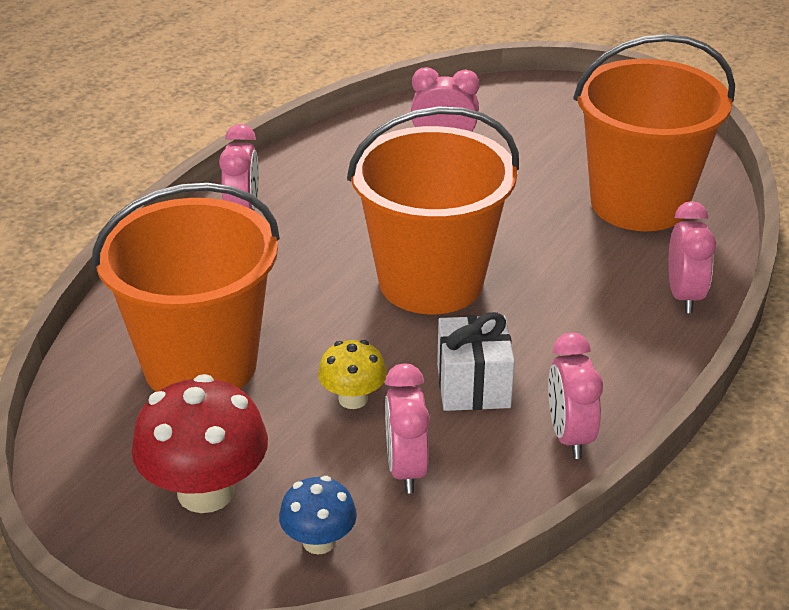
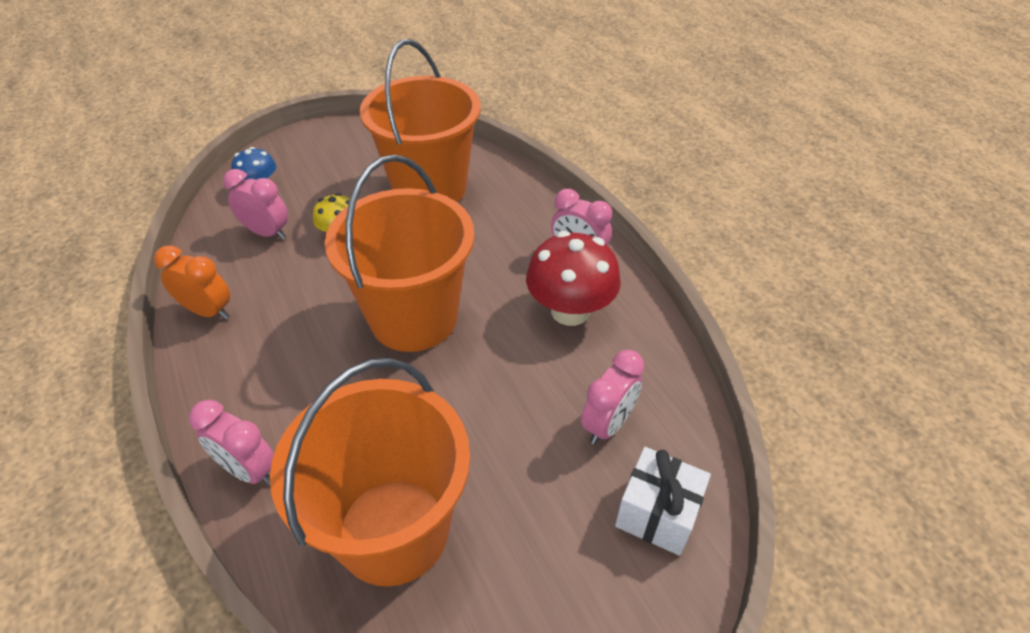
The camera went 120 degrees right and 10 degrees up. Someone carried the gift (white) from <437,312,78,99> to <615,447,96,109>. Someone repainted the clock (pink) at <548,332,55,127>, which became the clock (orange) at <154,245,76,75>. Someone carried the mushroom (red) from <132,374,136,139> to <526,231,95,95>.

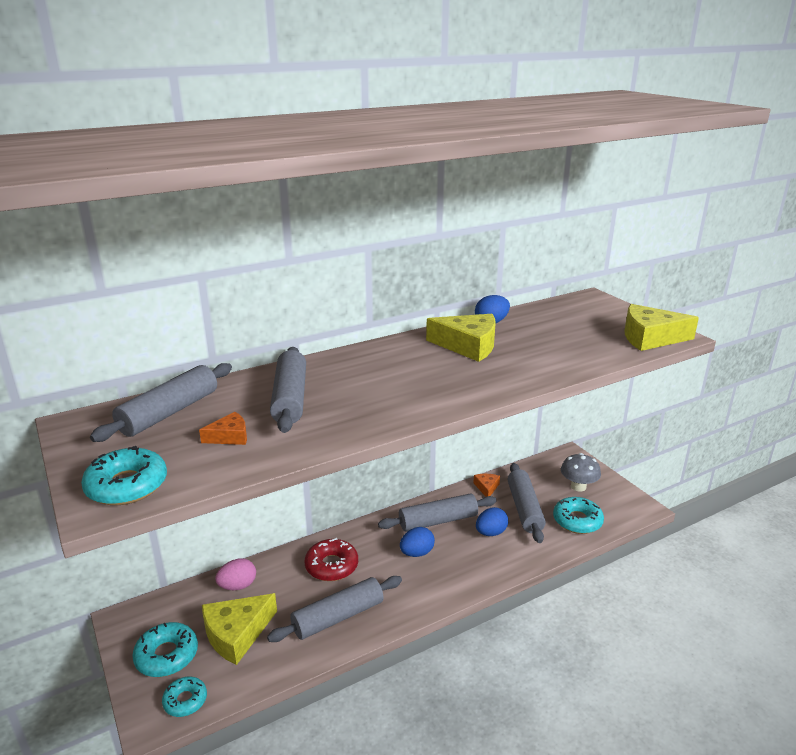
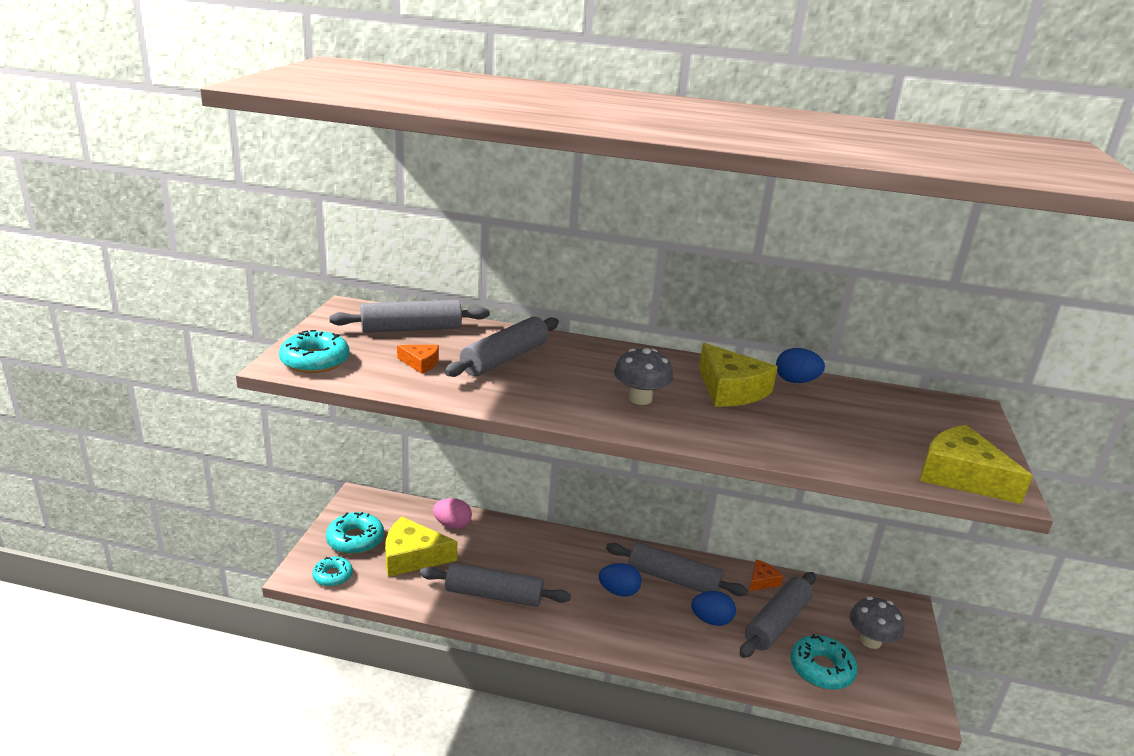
The camera went 40 degrees right and 0 degrees up. Someone took away the donut (red) at <305,538,53,43>. Someone put down the mushroom (grey) at <614,348,59,57>.

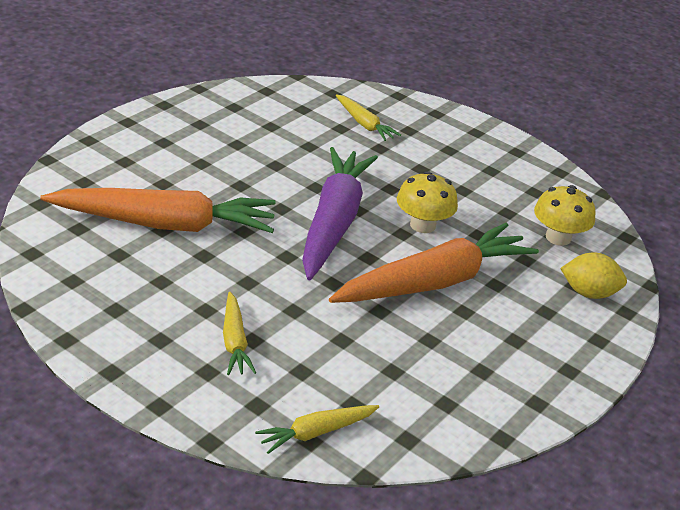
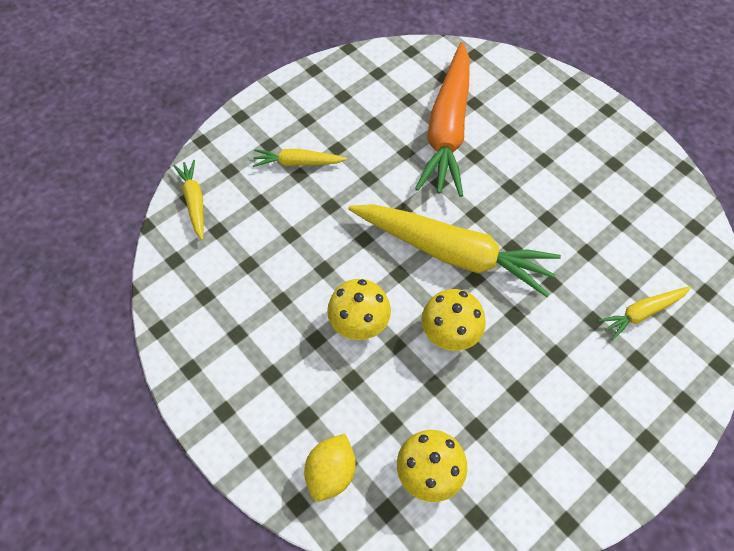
The camera went 105 degrees right and 25 degrees up. Someone repainted the carrot (purple) at <302,147,76,133>, which became the carrot (yellow) at <348,204,213,93>. Someone swapped the carrot (orange) at <329,223,210,80> for the mushroom (yellow) at <327,279,64,61>.

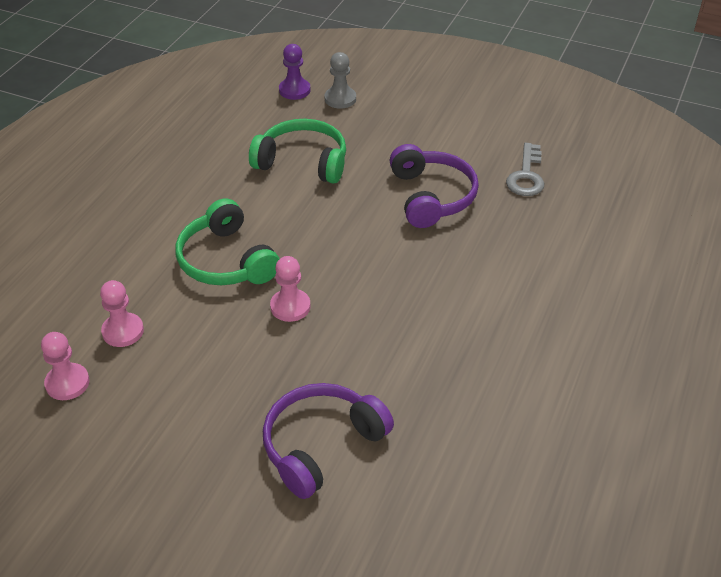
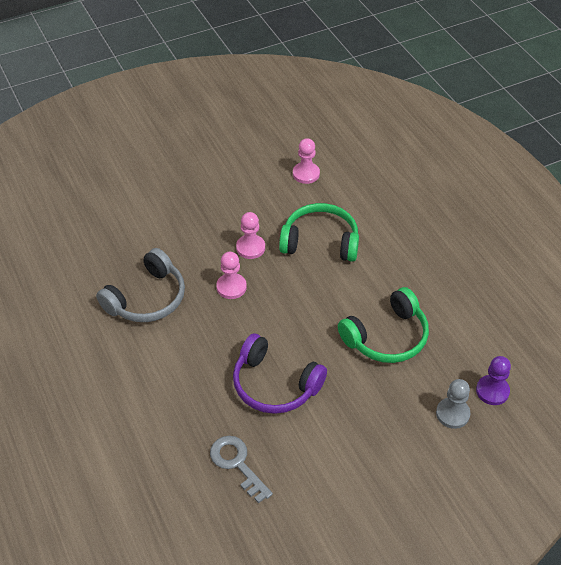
The camera went 130 degrees right and 5 degrees up. Someone carried the pawn (pink) from <41,332,49,68> to <216,252,31,47>. Someone took away the headphones (purple) at <263,383,131,116>. Someone put down the headphones (grey) at <96,248,89,74>.

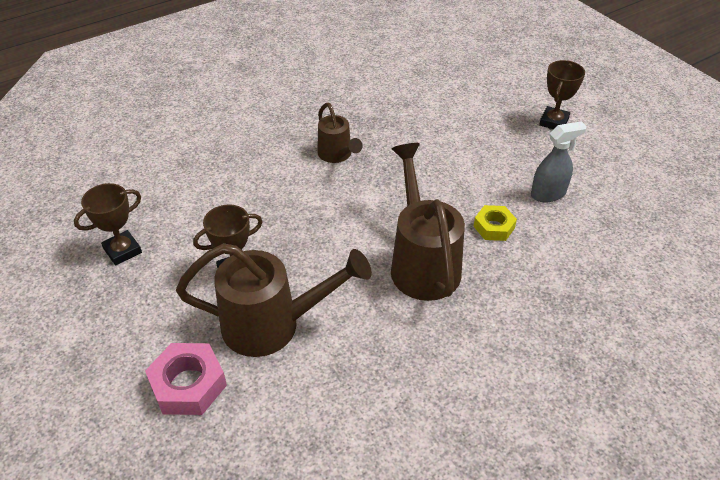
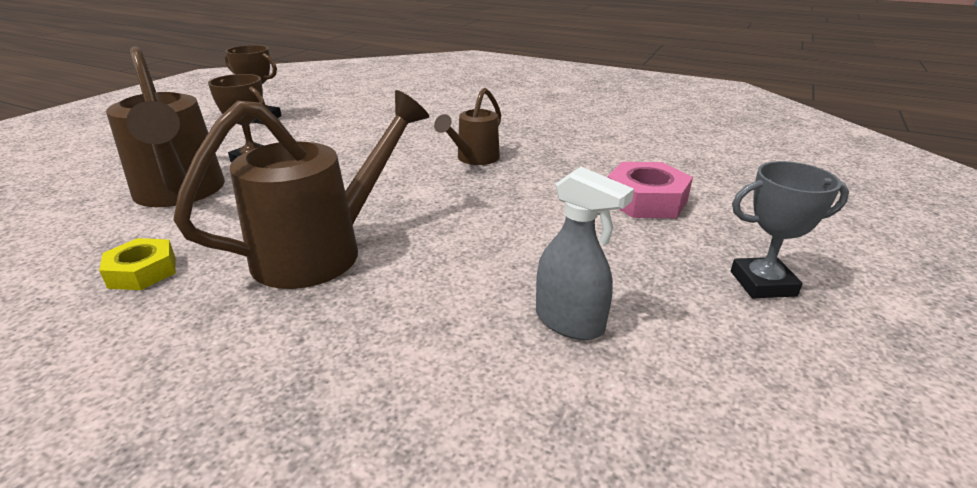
The camera went 60 degrees right and 15 degrees down. Someone repainted the trophy (brown) at <539,60,46,69>, which became the trophy (grey) at <731,161,118,137>. Someone carried the nut (yellow) from <473,205,44,36> to <99,238,76,52>. Someone carried the nut (pink) from <145,343,82,72> to <607,162,86,56>.

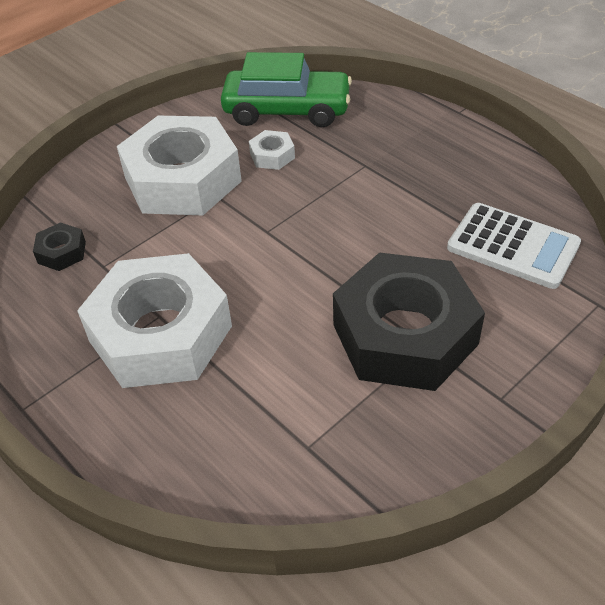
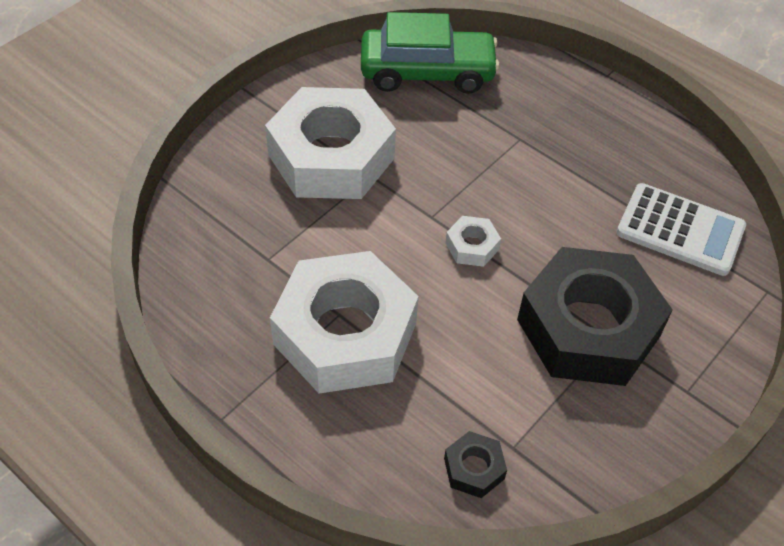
The camera went 10 degrees left and 5 degrees up. Someone carried the nut (white) from <249,130,46,40> to <445,216,56,51>. Someone carried the nut (black) from <33,223,53,48> to <444,431,63,67>.

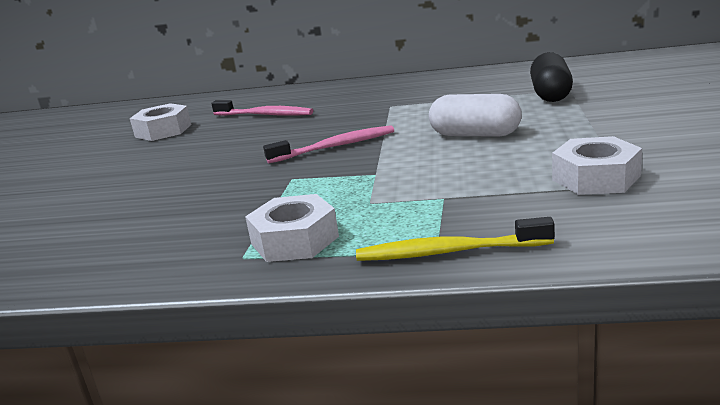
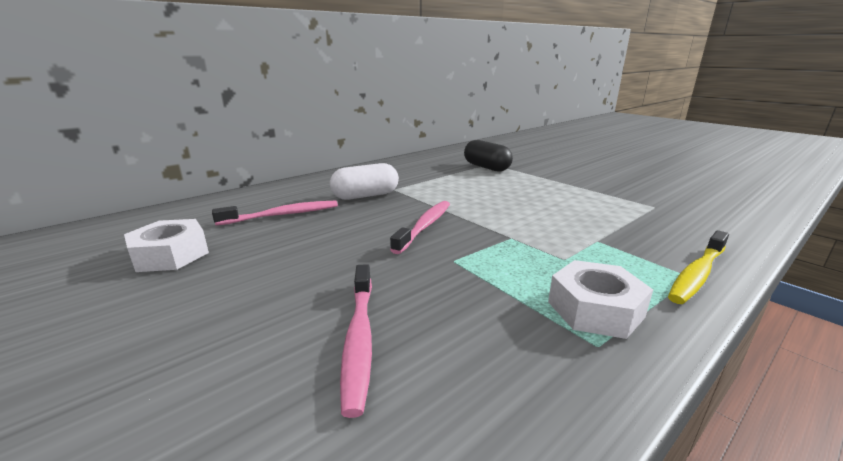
The camera went 50 degrees left and 0 degrees up. Someone carried the capsule (white) from <429,94,93,43> to <330,163,69,37>. Someone took away the nut (white) at <552,136,90,59>. Someone put down the toothbrush (pink) at <340,264,32,154>.

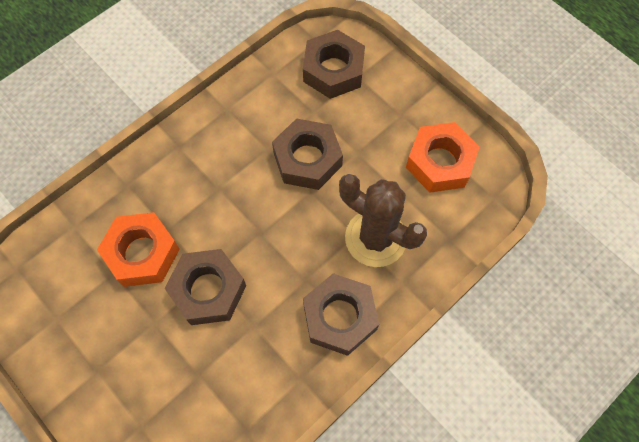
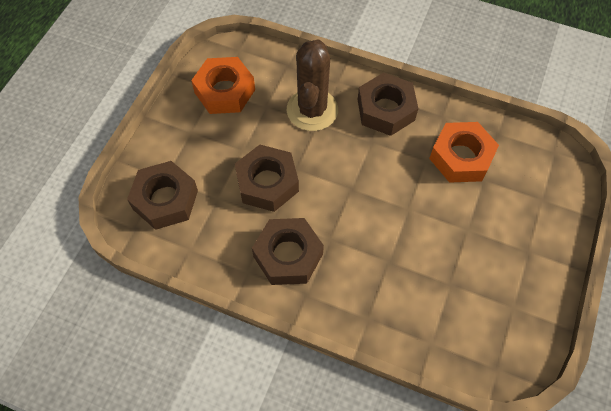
The camera went 115 degrees left and 5 degrees down. Someone carried the nut (orange) from <97,212,83,75> to <429,122,70,61>. Someone carried the nut (brown) from <164,249,82,76> to <252,218,72,67>.

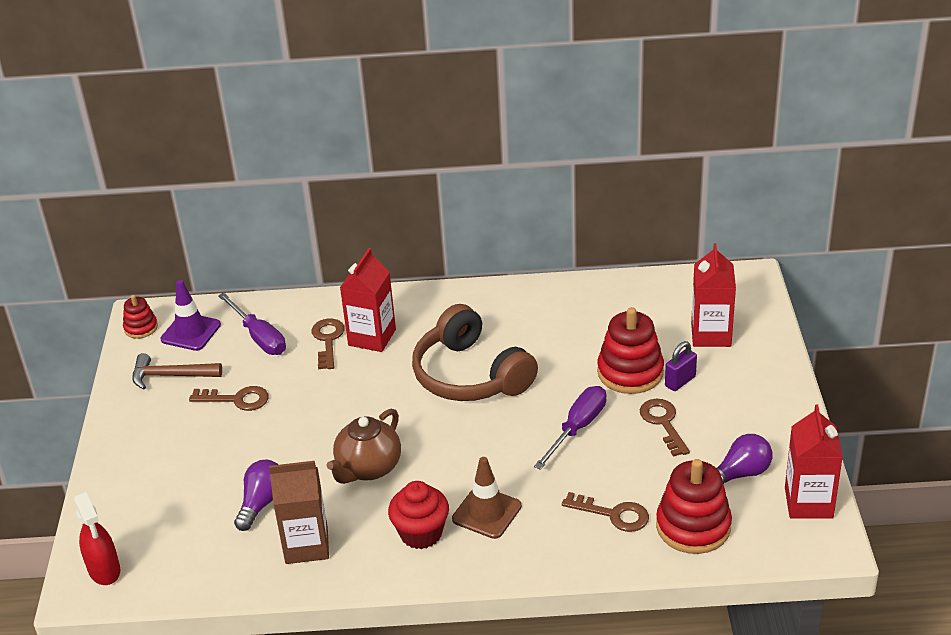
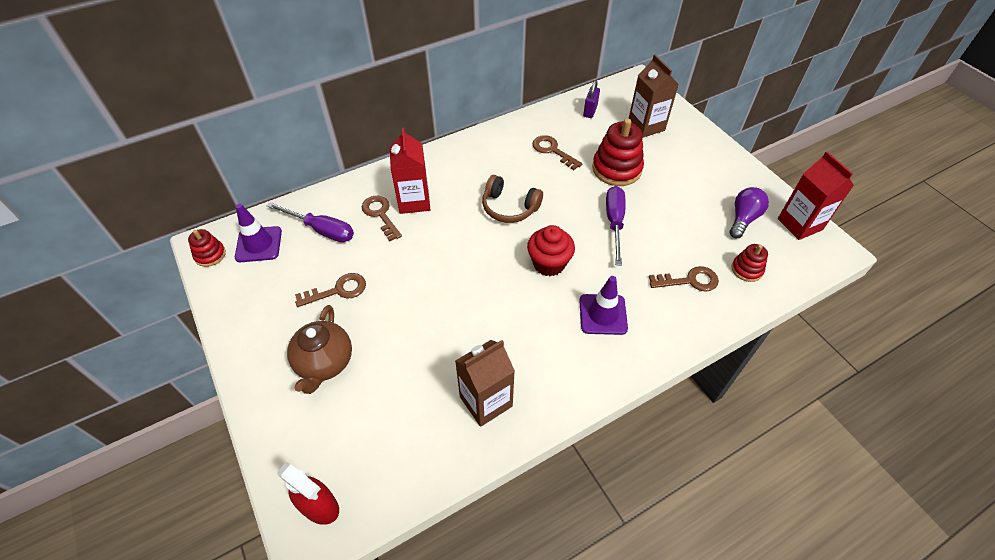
The camera went 30 degrees left and 15 degrees up. Someone repainted the carton (red) at <691,243,45,104>, which became the carton (brown) at <629,54,50,84>. Someone scaled the headphones (brown) at <412,304,126,97> by 0.61. Someone carried the padlock (purple) from <665,341,32,50> to <583,80,17,38>. Someone took away the hammer (brown) at <132,353,90,36>. Someone carried the key (brown) from <640,399,50,58> to <532,135,50,35>. Someone carried the teapot (brown) from <327,409,74,75> to <287,305,65,89>. Someone repainted the traffic cone (brown) at <452,457,70,82>, which became the traffic cone (purple) at <579,276,49,59>. Someone scaled the stacking toy (red) at <656,459,76,95> by 0.54. Someone took away the light bulb (purple) at <234,460,45,71>. Someone carried the cupcake (red) from <388,481,61,68> to <527,225,48,51>.

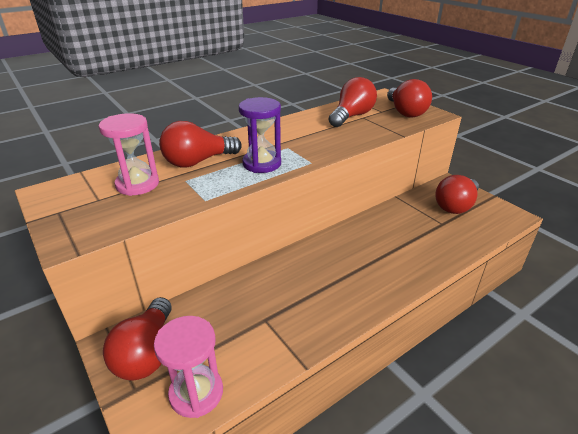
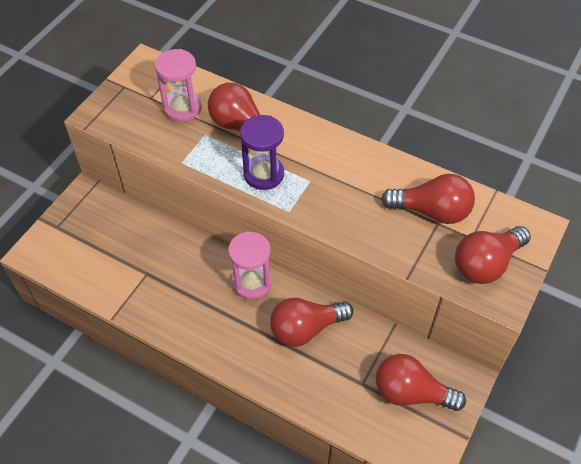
The camera went 65 degrees right and 20 degrees up. Someone carried the light bulb (red) from <103,297,69,83> to <270,298,83,49>. Someone carried the hourglass (pink) from <154,316,69,102> to <228,231,44,69>.

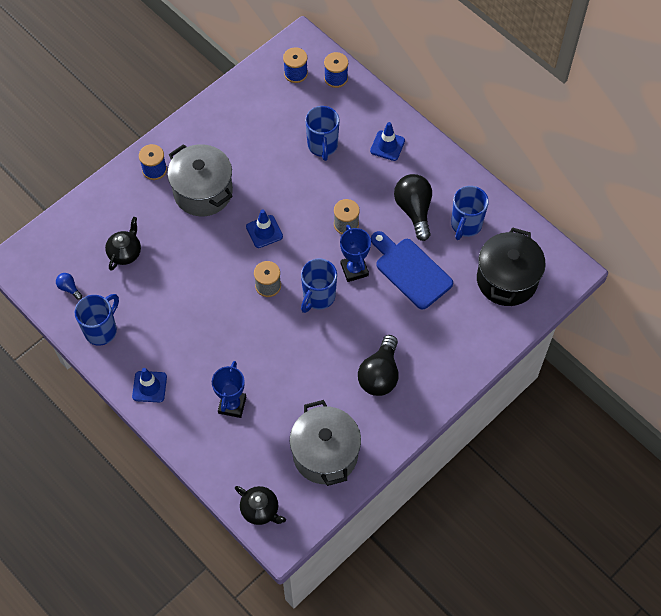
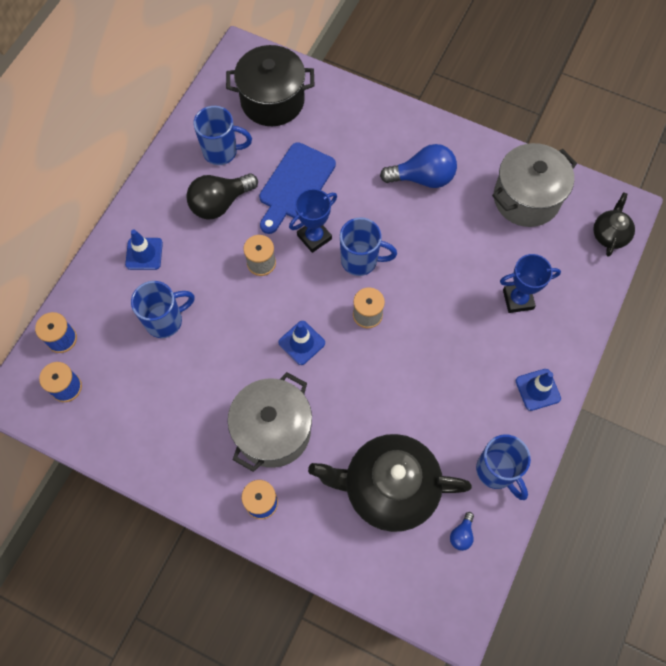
The camera went 110 degrees left and 5 degrees up. Someone scaled the teapot (black) at <105,217,36,54> by 2.09. Someone rotated the mug (blue) at <74,294,45,52> by 135 degrees counterclockwise. Someone repainted the light bulb (black) at <358,335,41,61>, which became the light bulb (blue) at <380,144,77,44>.

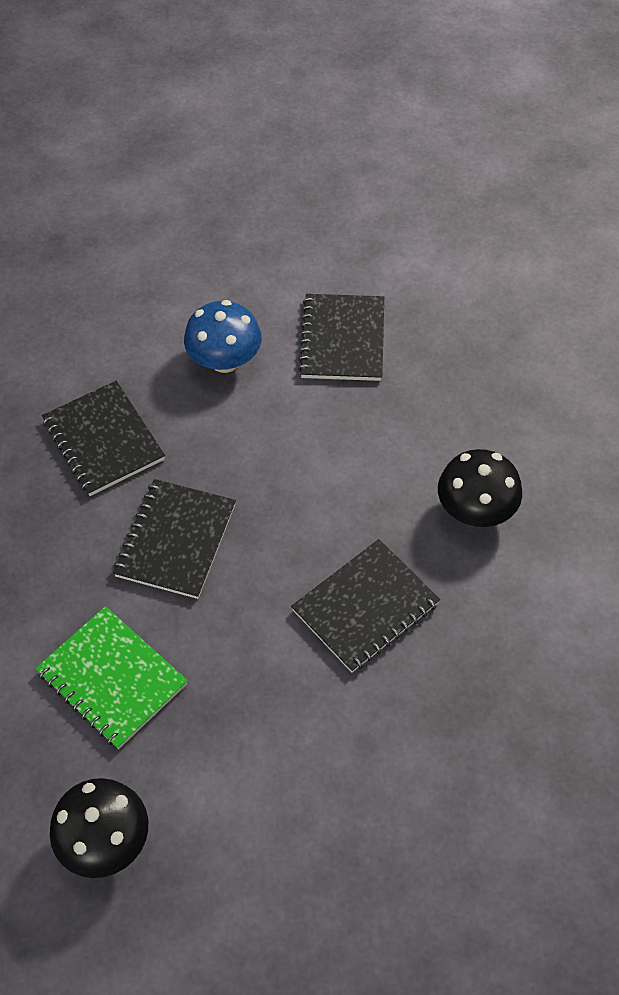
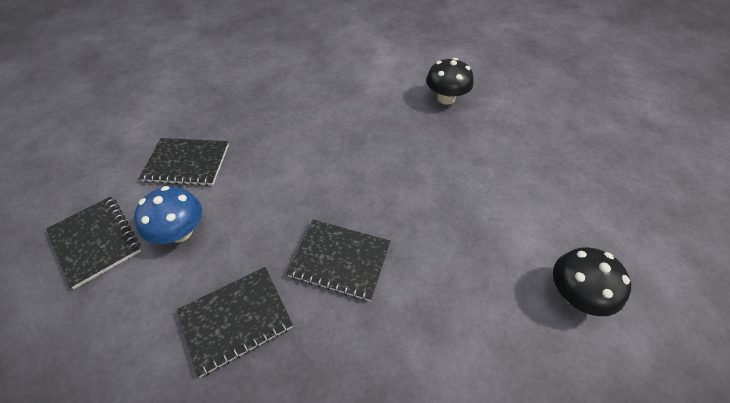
The camera went 90 degrees left and 5 degrees down. Someone carried the mushroom (black) from <438,449,84,78> to <426,58,47,47>. Someone carried the notebook (black) from <291,539,149,134> to <46,197,95,92>. Someone took away the notebook (green) at <35,606,153,143>.

